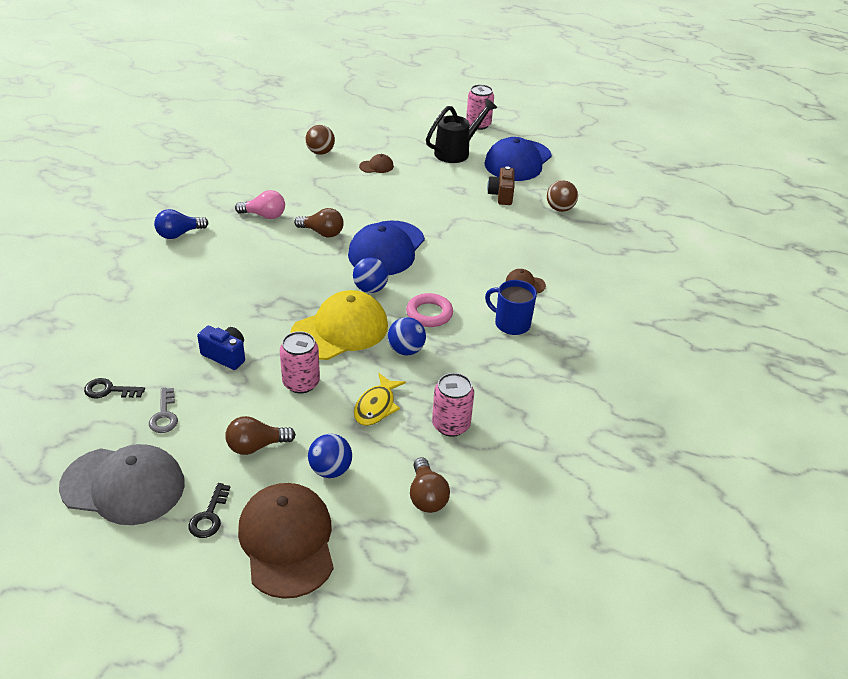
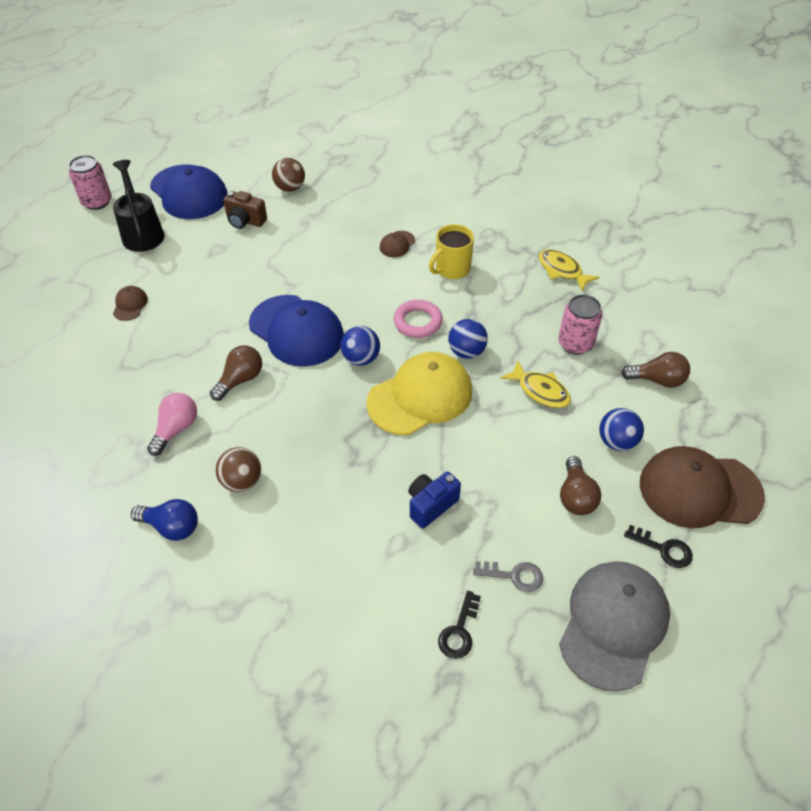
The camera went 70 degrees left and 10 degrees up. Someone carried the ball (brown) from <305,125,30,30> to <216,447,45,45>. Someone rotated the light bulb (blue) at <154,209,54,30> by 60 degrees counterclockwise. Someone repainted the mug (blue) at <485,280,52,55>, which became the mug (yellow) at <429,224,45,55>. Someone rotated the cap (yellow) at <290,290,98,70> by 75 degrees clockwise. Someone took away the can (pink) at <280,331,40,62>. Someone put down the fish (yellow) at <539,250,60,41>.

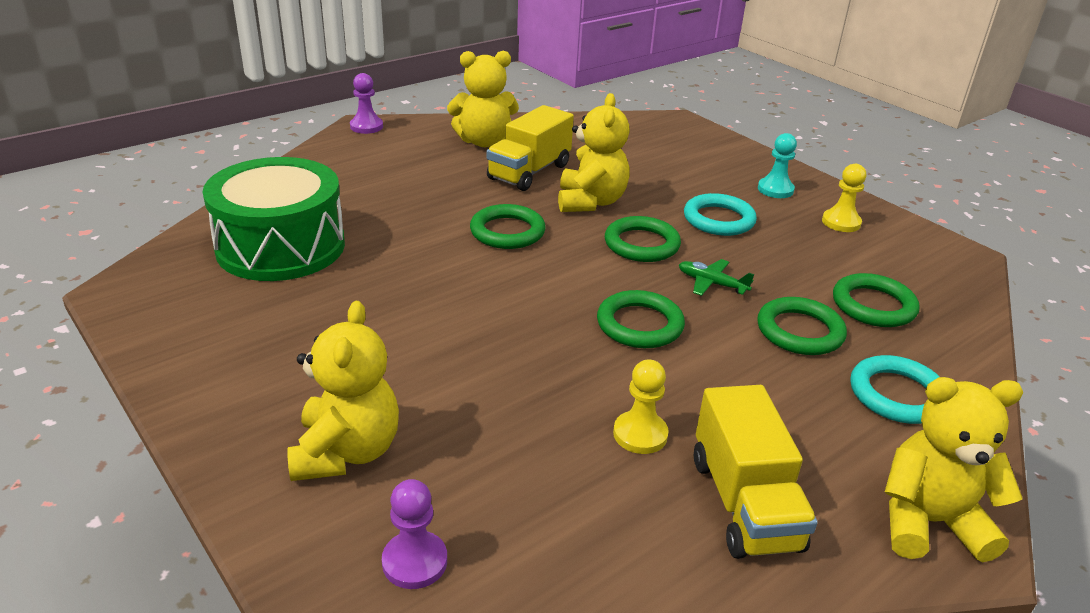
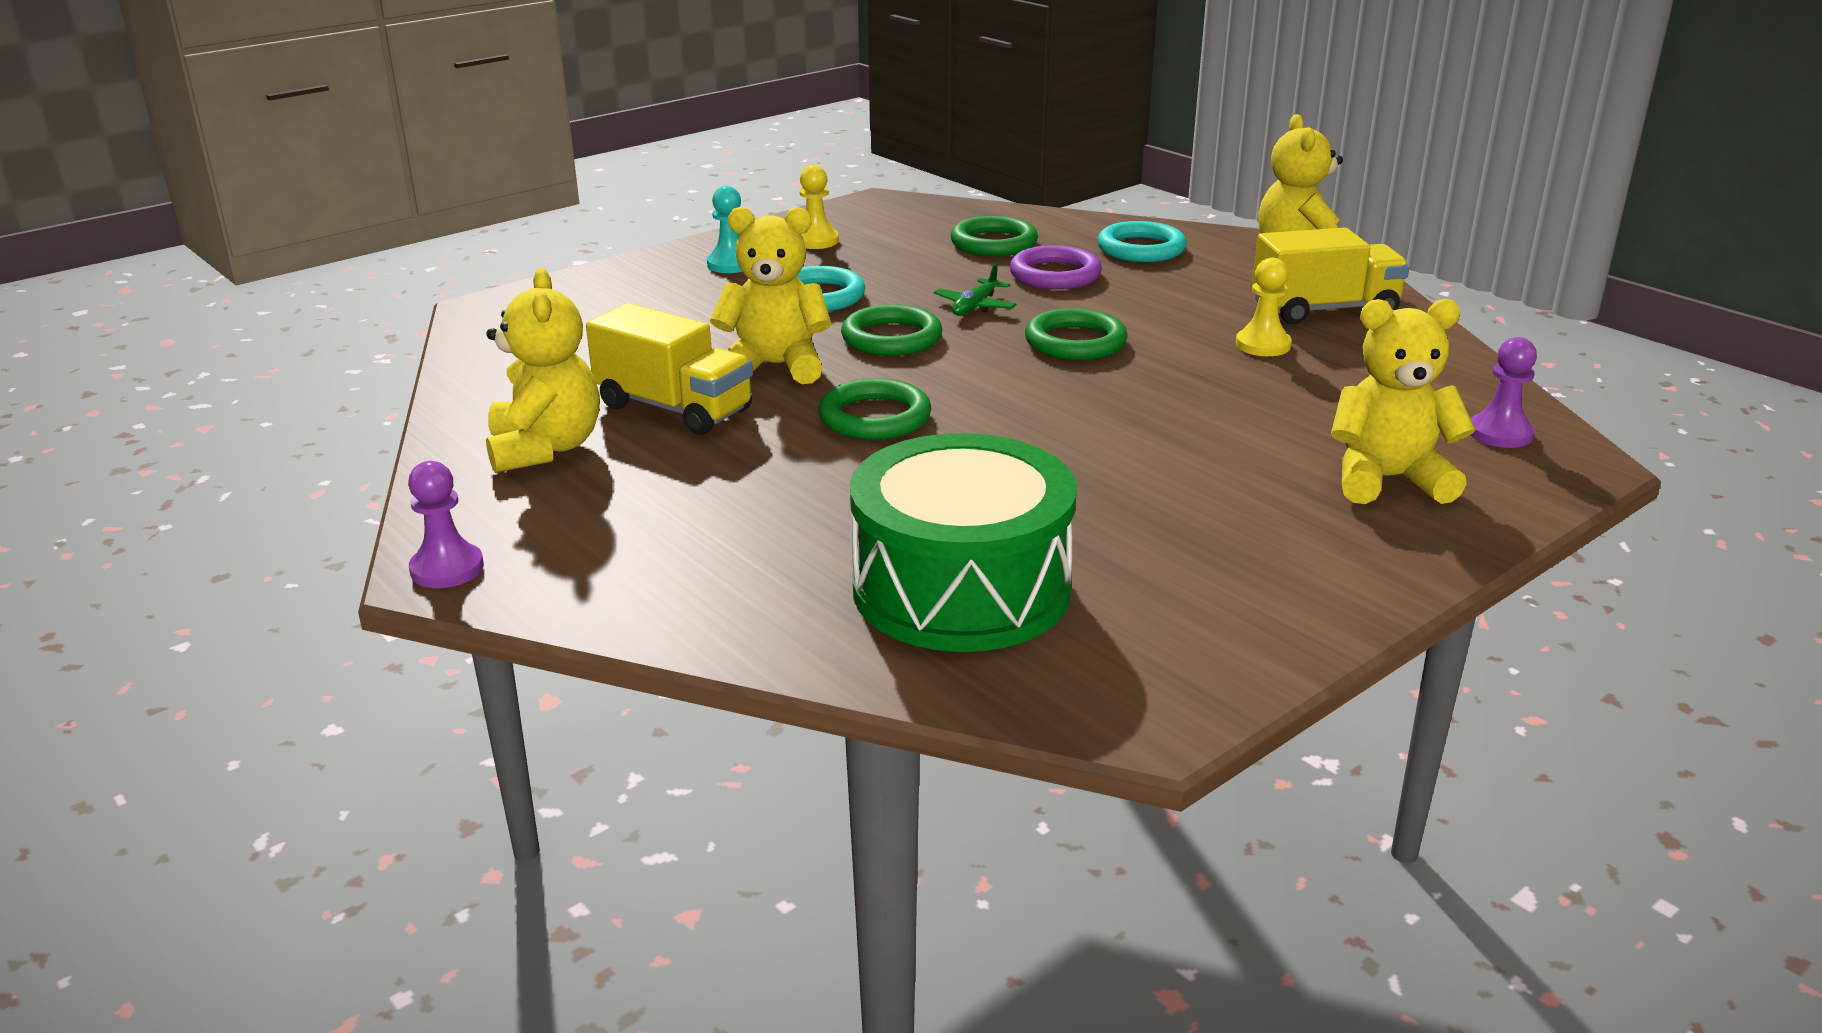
The camera went 90 degrees left and 5 degrees down. Someone repainted the ring (green) at <757,297,90,58>, which became the ring (purple) at <1010,245,92,44>.

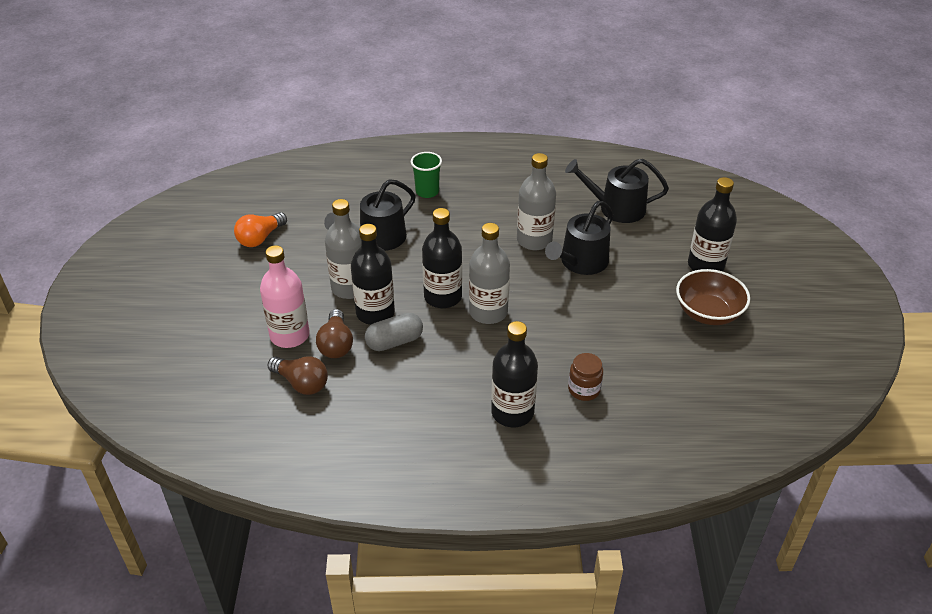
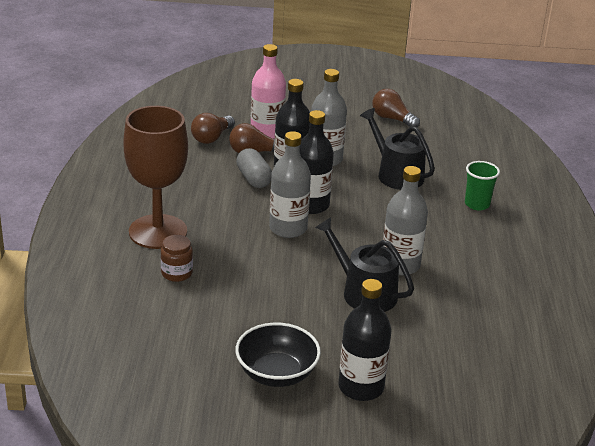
The camera went 90 degrees right and 10 degrees down. Someone took away the watering can (black) at <565,159,104,64>. Someone repainted the light bulb (orange) at <234,212,53,35>, which became the light bulb (brown) at <372,89,48,38>. Someone repainted the bowl (brown) at <676,269,74,56>, which became the bowl (black) at <235,322,86,65>. Someone swapped the bottle (black) at <491,321,47,106> for the goblet (brown) at <123,106,65,143>.

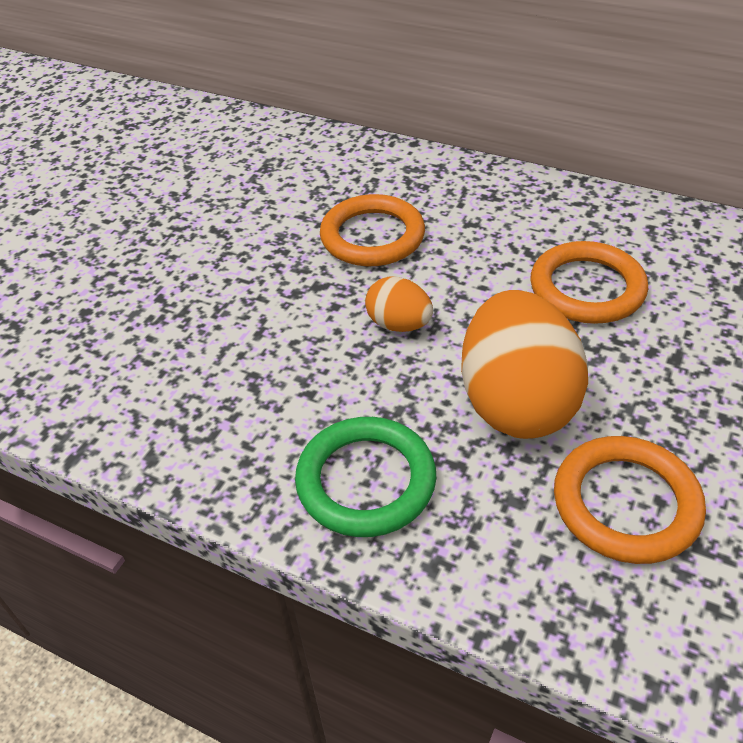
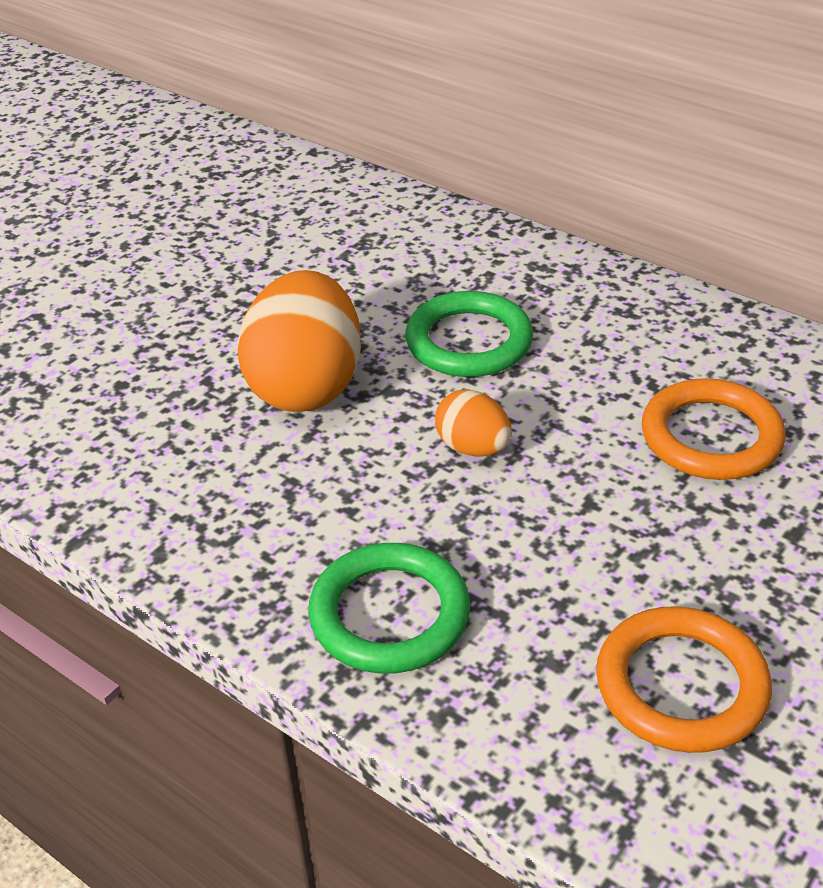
The camera went 10 degrees right and 5 degrees down. Someone repainted the ring (orange) at <320,194,105,72>, which became the ring (green) at <405,291,128,86>. Someone carried the egg (orange) from <461,290,127,149> to <237,270,124,142>.

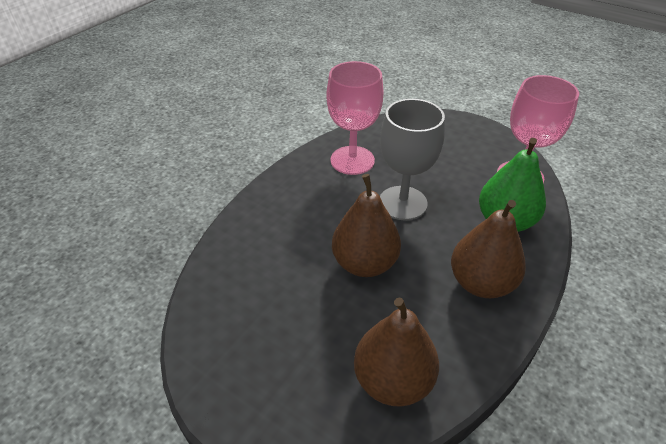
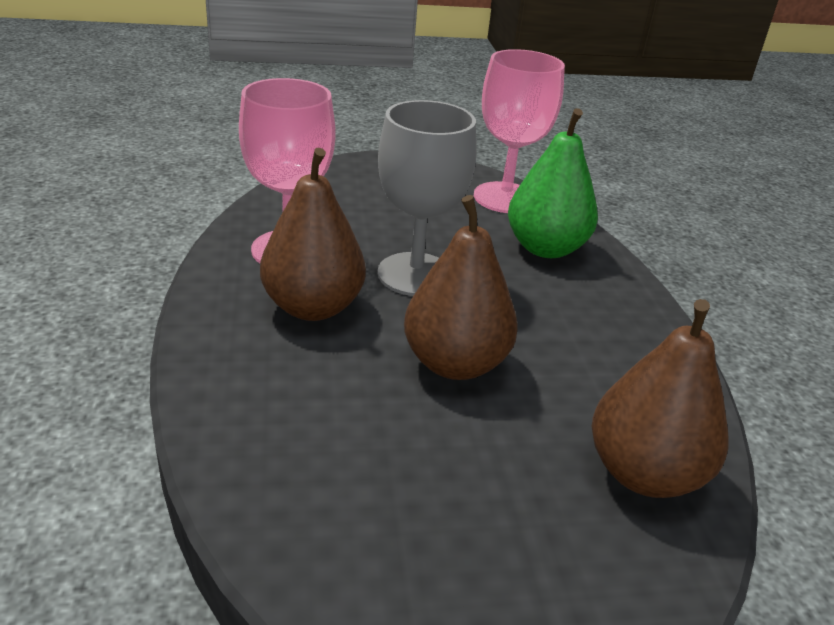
The camera went 45 degrees left and 10 degrees down. Someone carried the pear (brown) from <451,200,75,98> to <260,148,106,173>.

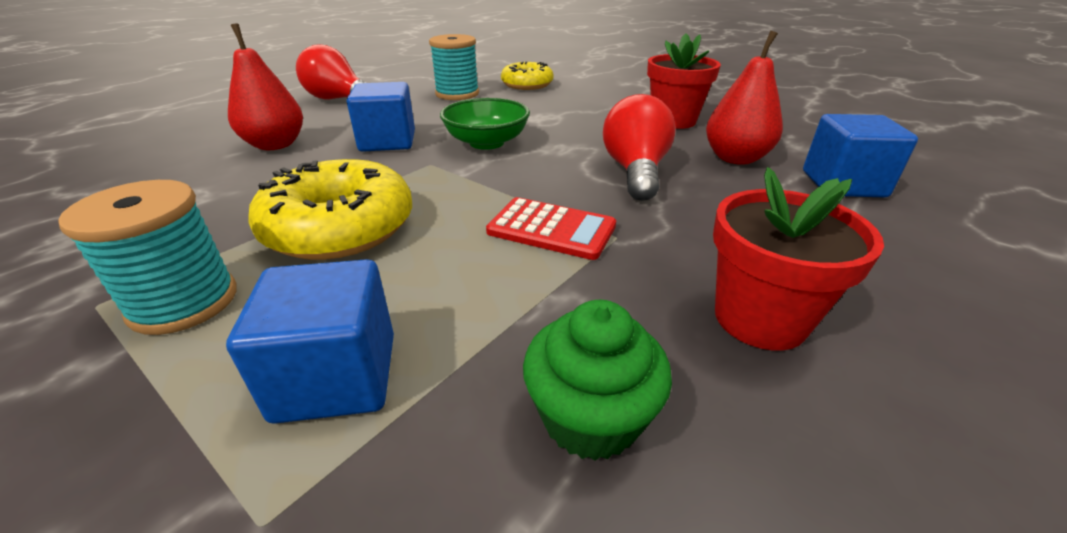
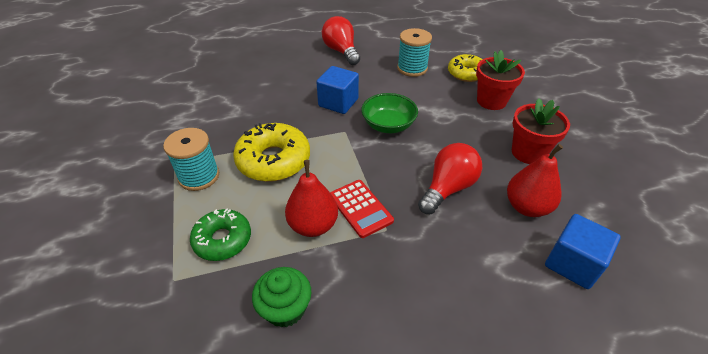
The camera went 35 degrees right and 10 degrees up. Someone carried the pear (red) from <228,24,75,126> to <285,160,53,77>. Someone carried the flower pot (red) from <713,167,171,184> to <476,50,49,60>. Someone swapped the cube (blue) at <226,259,168,165> for the donut (green) at <190,209,61,52>.

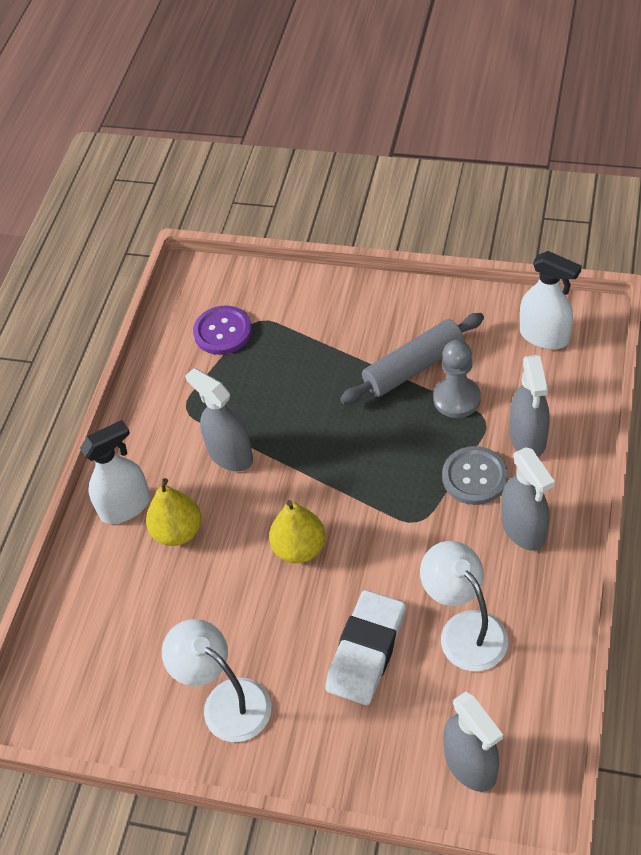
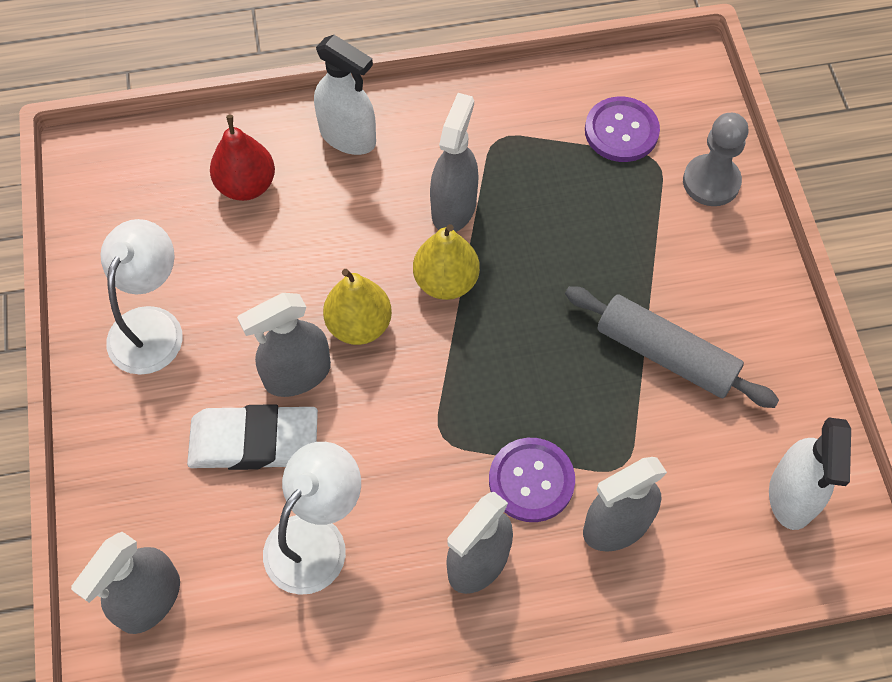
The camera went 60 degrees right and 10 degrees up. Someone carried the pawn (grey) from <433,340,48,78> to <683,113,65,93>. Someone repainted the button (grey) at <442,446,66,59>, which became the button (purple) at <489,438,86,84>. Someone carried the pear (yellow) from <146,478,56,68> to <413,224,67,76>. Someone put down the pear (red) at <210,115,65,86>. Someone put down the spray bottle (grey) at <237,293,94,104>.

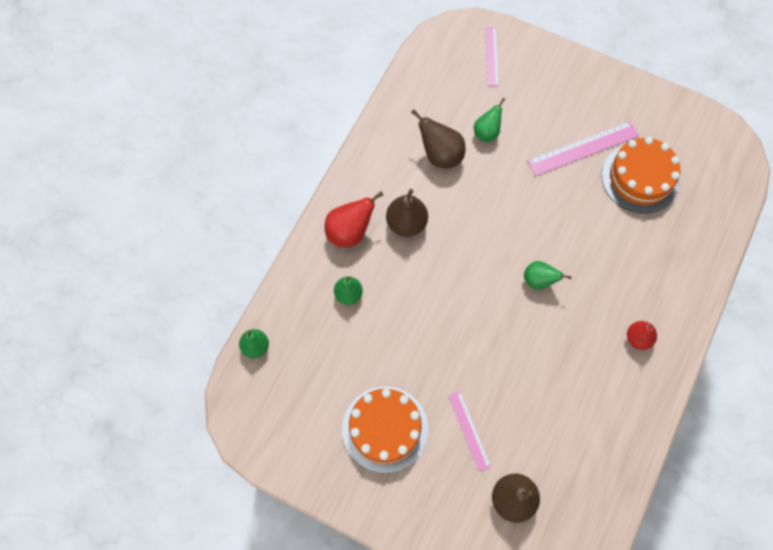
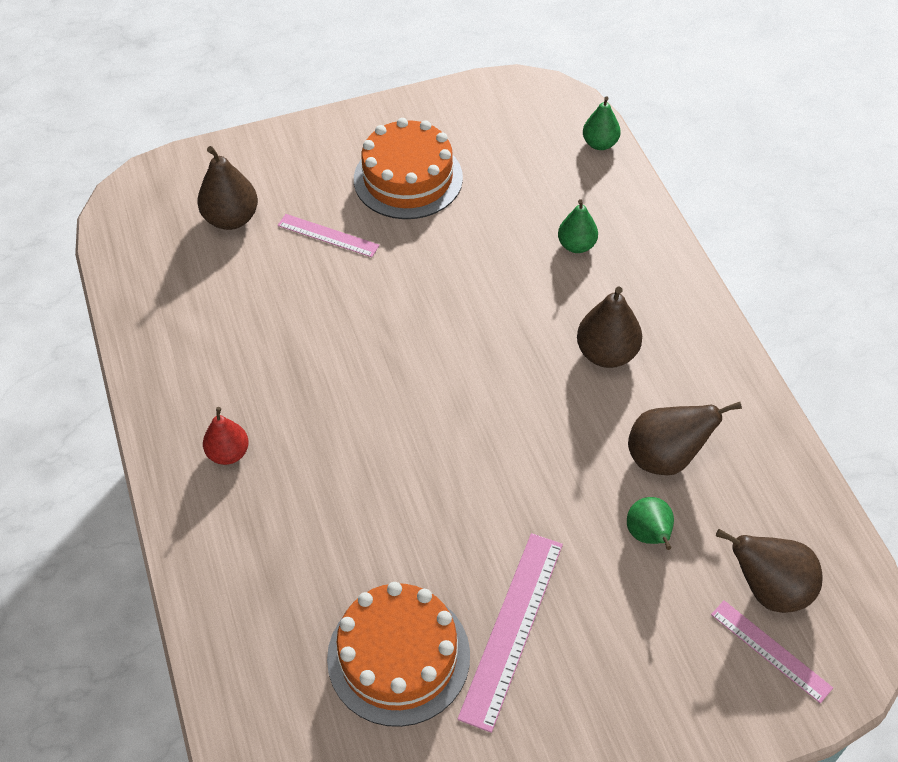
The camera went 135 degrees right and 15 degrees down. Someone took away the pear (red) at <325,191,59,56>. Someone took away the pear (green) at <524,261,48,29>. Someone put down the pear (brown) at <716,529,107,84>.

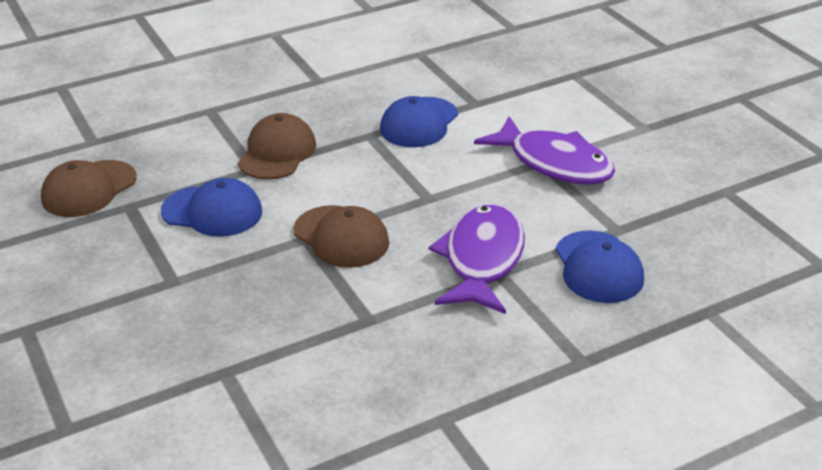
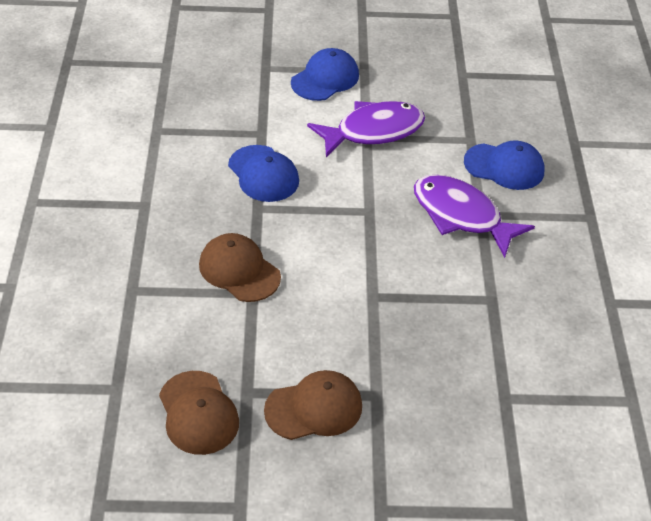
The camera went 65 degrees left and 10 degrees up. Someone carried the cap (blue) from <161,178,101,59> to <291,48,68,53>. Someone carried the cap (brown) from <293,205,96,63> to <264,370,98,70>.

